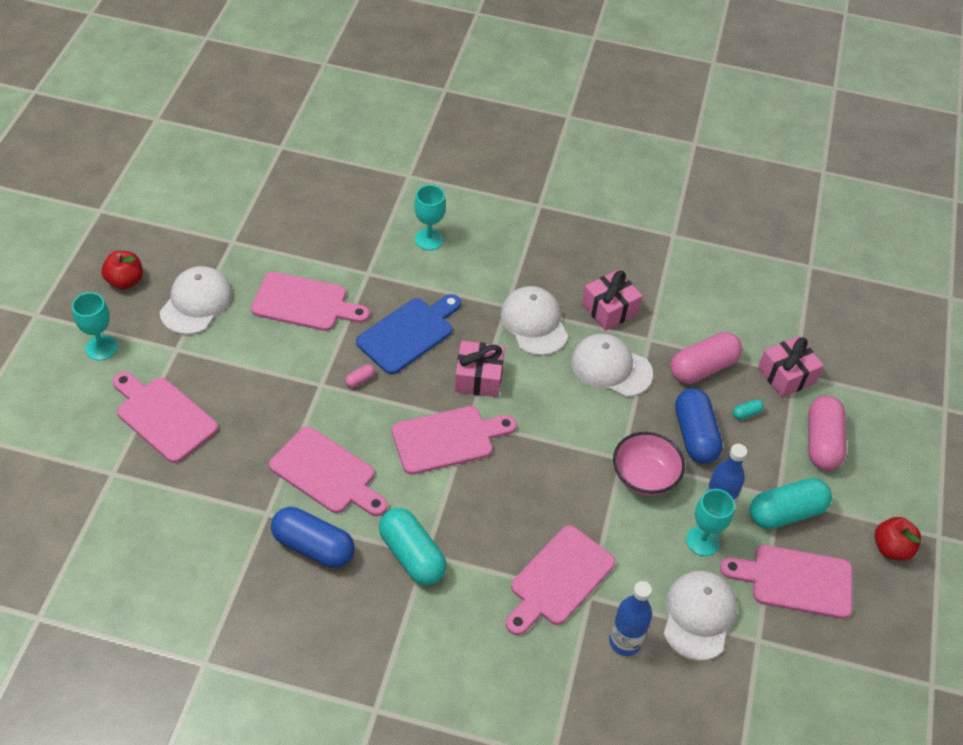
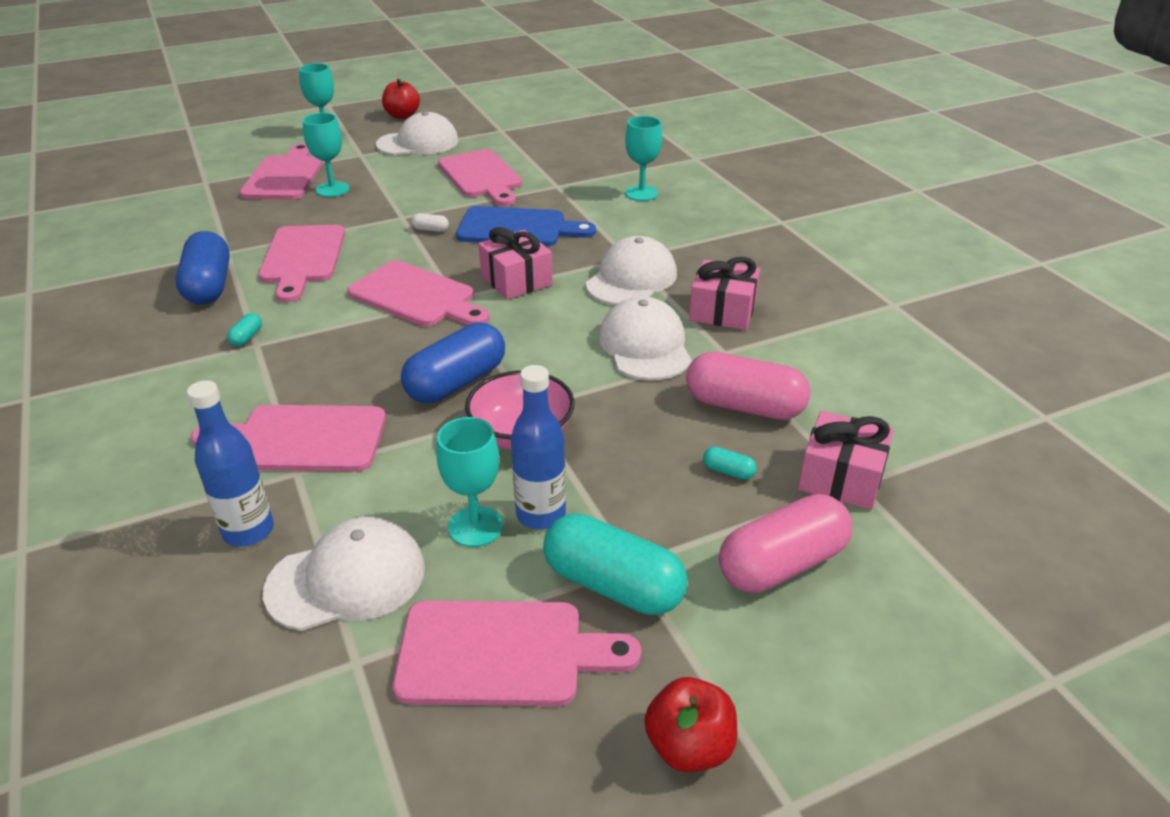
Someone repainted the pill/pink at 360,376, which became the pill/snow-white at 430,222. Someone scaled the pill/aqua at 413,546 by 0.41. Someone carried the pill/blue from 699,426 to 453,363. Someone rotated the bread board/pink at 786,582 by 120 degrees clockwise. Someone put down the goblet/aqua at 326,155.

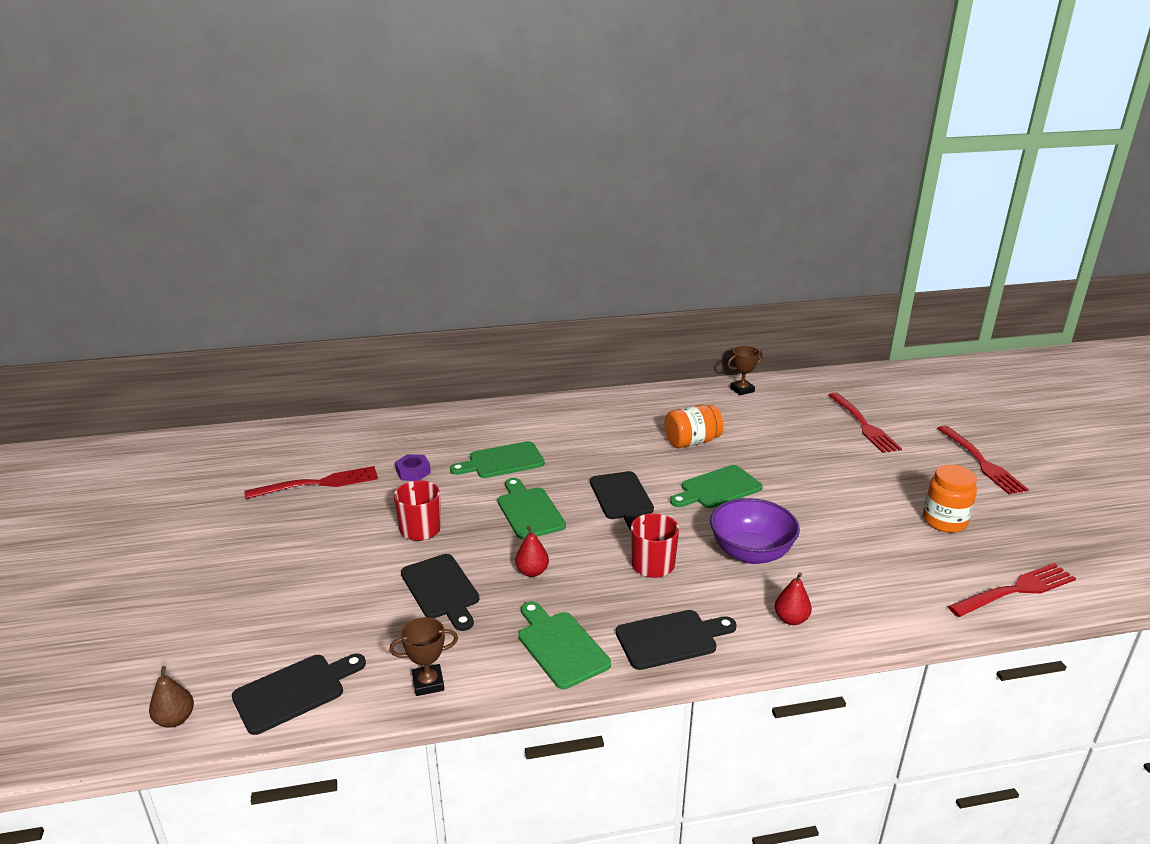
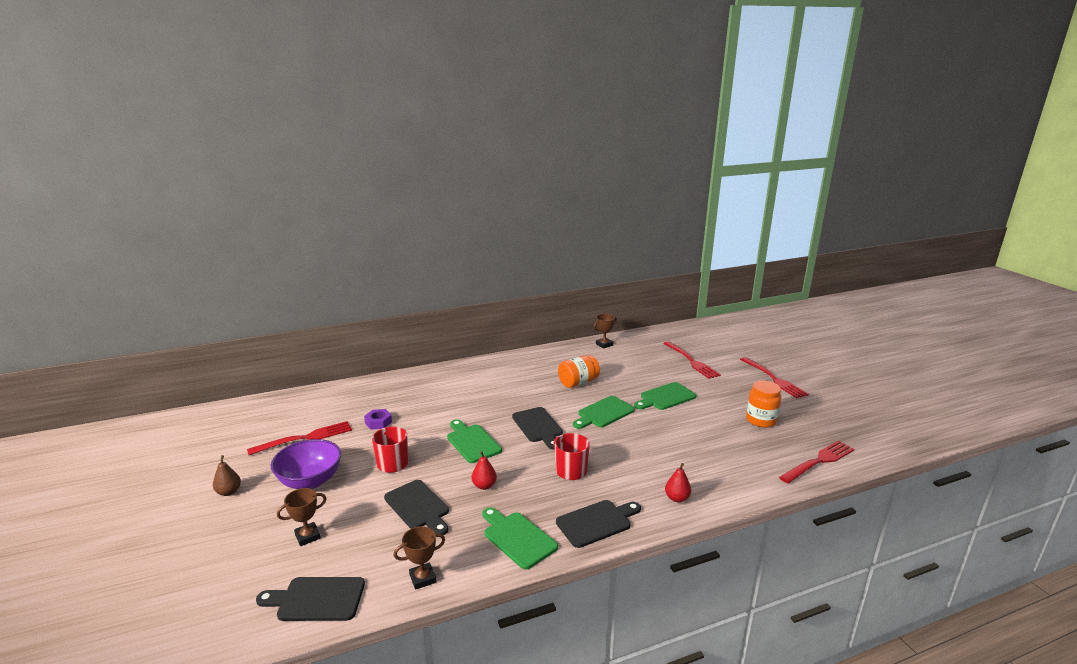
Someone carried the pear/russet from 171,697 to 227,475. Someone rotated the bread board/black at 299,694 by 135 degrees counterclockwise. Someone carried the bread board/emerald from 497,459 to 665,396. Someone carried the deep dish/purple from 755,531 to 306,464. Someone put down the prize cup/russet at 302,517.

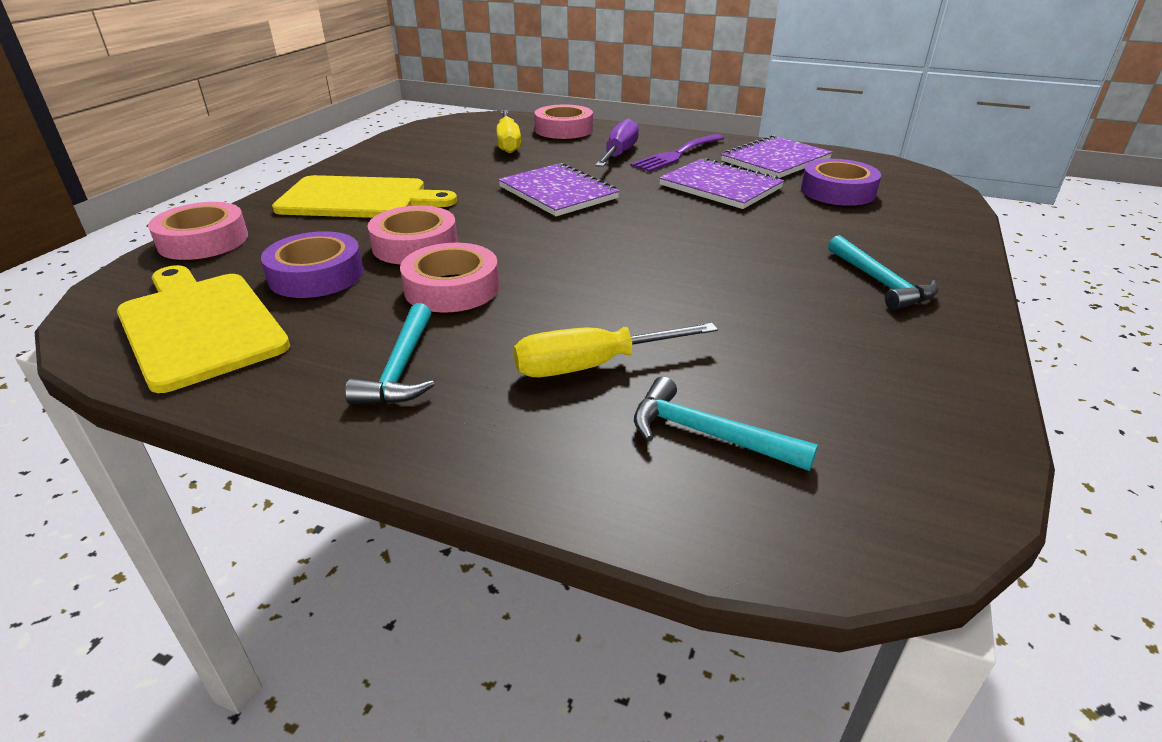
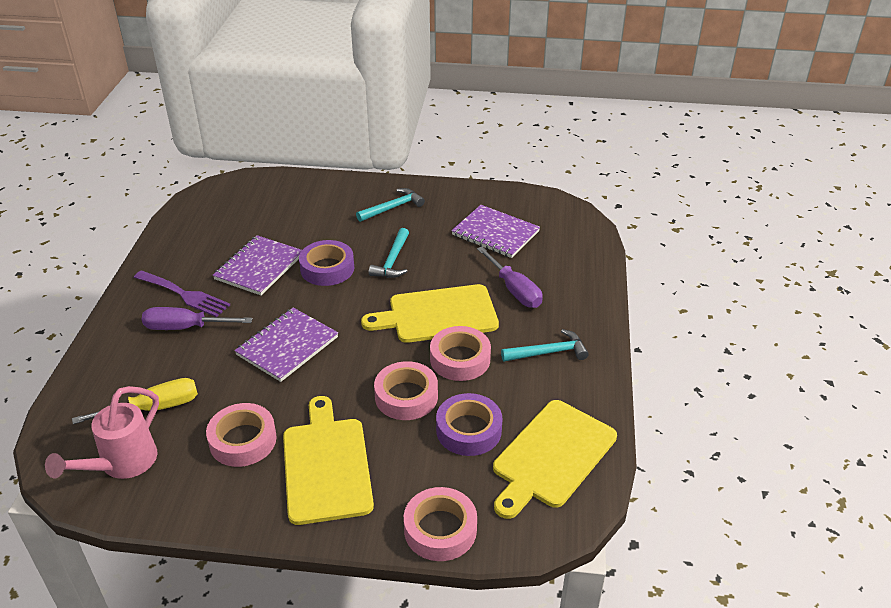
Someone repainted the hand screwdriver/yellow at 615,350, which became the hand screwdriver/purple at 510,277. Someone carried the tape/pink from 563,122 to 241,435. Someone carried the carpenter's hammer/aqua from 726,423 to 389,253. Someone carried the notebook/purple from 777,156 to 495,231. Someone carried the tape/purple from 841,182 to 326,263. Someone put down the sprinkling can/pink at 102,432. Someone put down the bread board/yellow at 430,313.

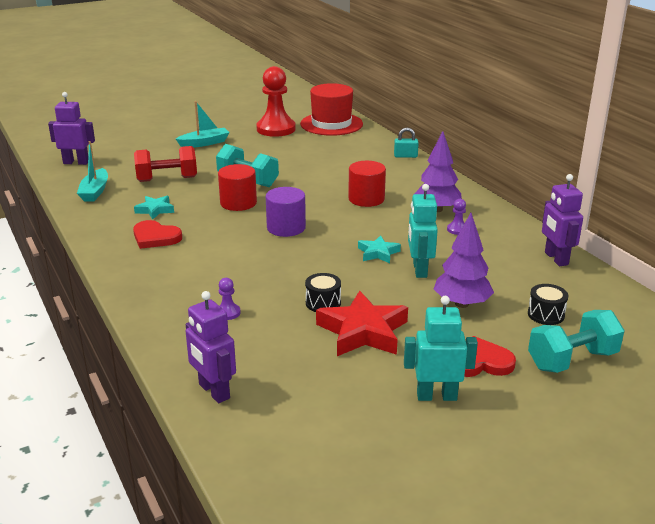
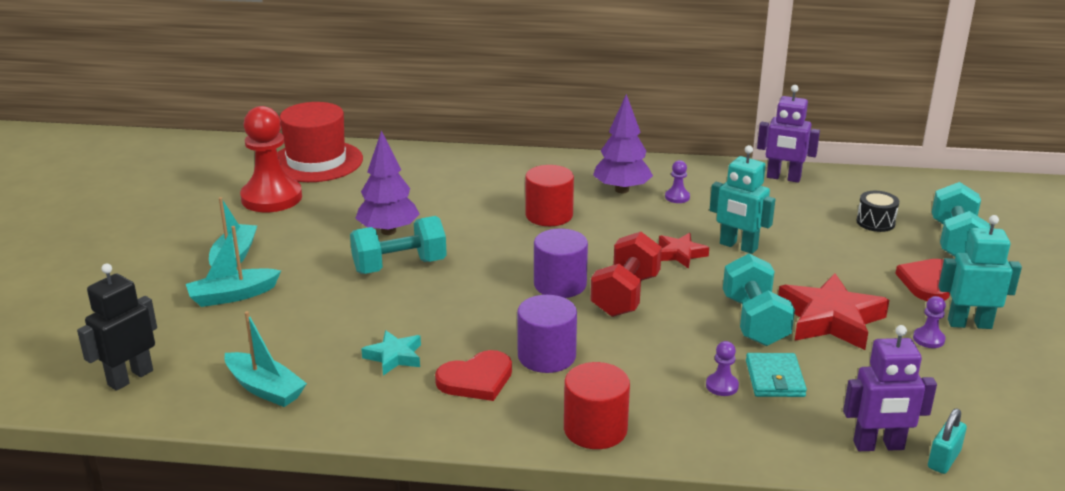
Someone repainted the robot figure/purple at 71,128, which became the robot figure/black at 117,327. Someone carried the hand weight/scarlet from 165,164 to 626,274. Someone carried the solid cylinder/scarlet from 237,187 to 597,405. Someone swapped the toy drum/black at 323,292 for the hand weight/aqua at 759,299. Someone repainted the star/aqua at 379,249, which became the star/scarlet at 684,251. Someone carried the lock/aqua from 406,143 to 947,441. Someone rotated the robot figure/aqua at 441,348 by 60 degrees clockwise. Someone carried the fir tree/purple from 464,260 to 387,182. Someone put down the boat/aqua at 233,266. Someone put down the solid cylinder/purple at 547,334. Someone put down the billfold/aqua at 776,375. Someone put down the pawn/purple at 929,322.

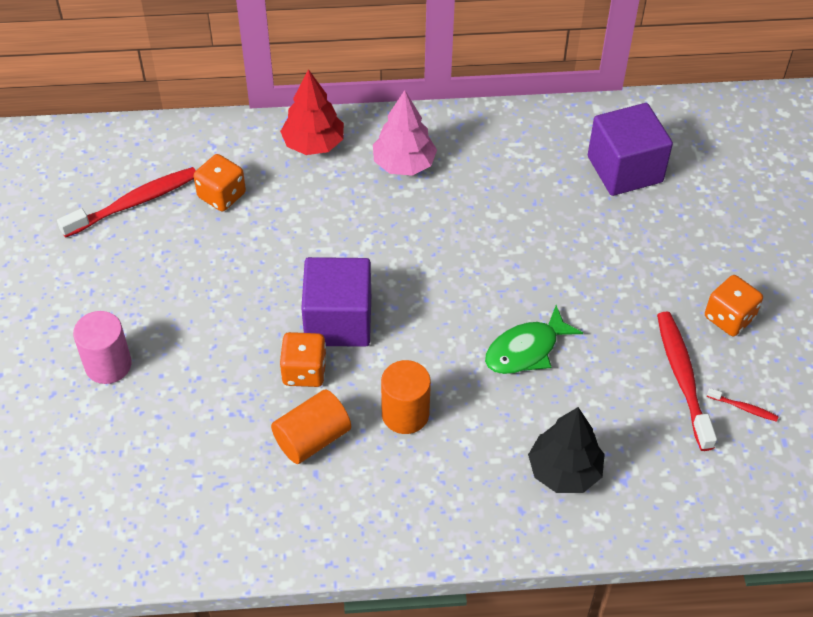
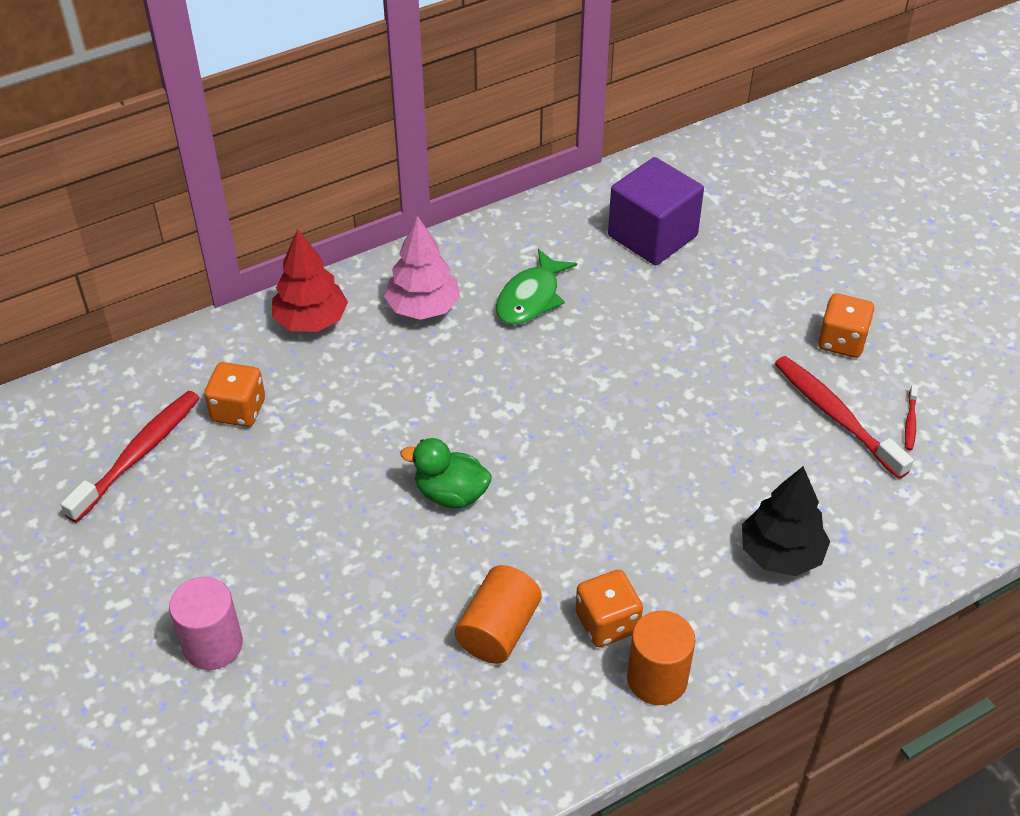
Someone carried the game die/orange-coloured from 303,359 to 609,608. Someone swapped the block/purple at 336,302 for the toy duck/emerald at 446,473. Someone carried the solid cylinder/orange-coloured from 406,397 to 661,658. Someone carried the fish figure/emerald from 534,339 to 536,287. Someone rotated the tooth brush/scarlet at 743,405 by 105 degrees clockwise.

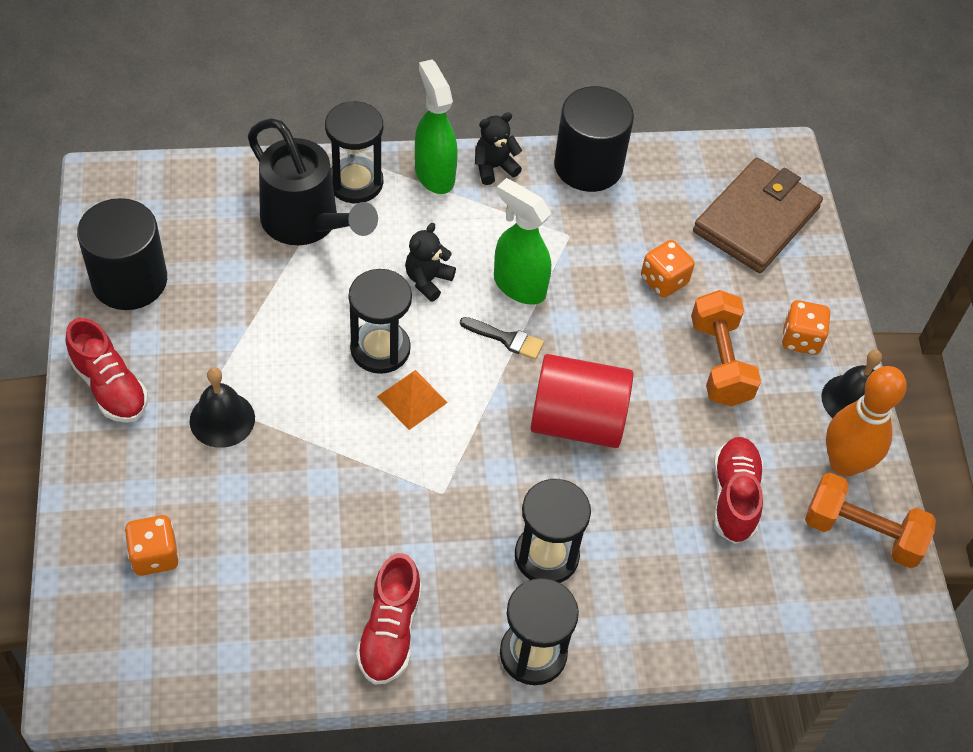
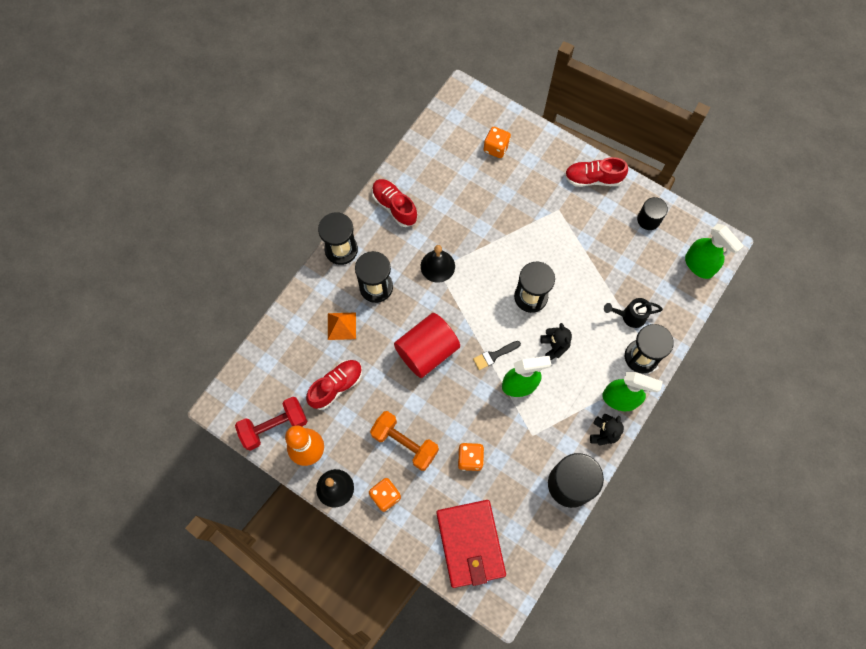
Someone scaled the solid cylinder/black at 122,254 by 0.57. Someone carried the bell/black from 222,407 to 438,263. Someone scaled the sprinkling can/black at 313,181 by 0.53. Someone carried the pyramid/orange-coloured from 412,400 to 342,326. Someone repainted the billfold/russet at 758,215, which became the billfold/scarlet at 471,544. Someone rotated the sneaker/scarlet at 738,490 by 90 degrees counterclockwise. Someone repainted the hand weight/orange-coloured at 870,520, which became the hand weight/scarlet at 271,424. Someone put down the spray cleaner/emerald at 714,251.

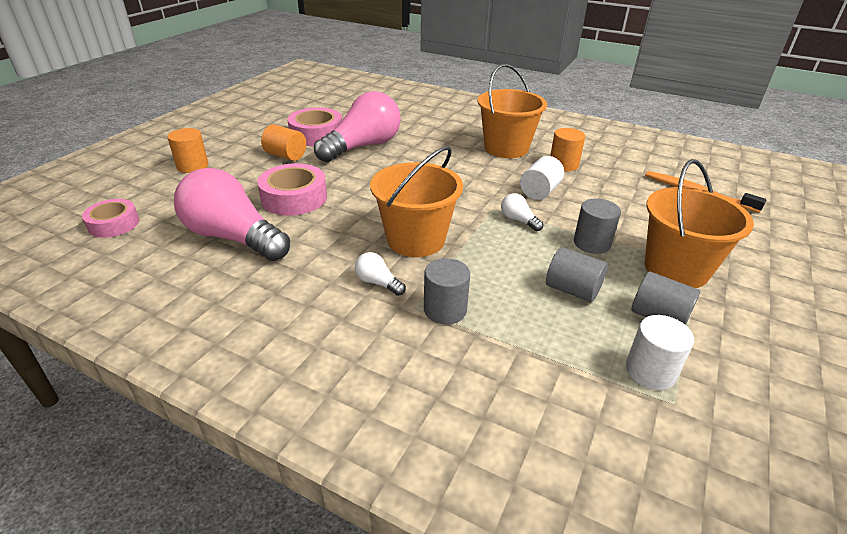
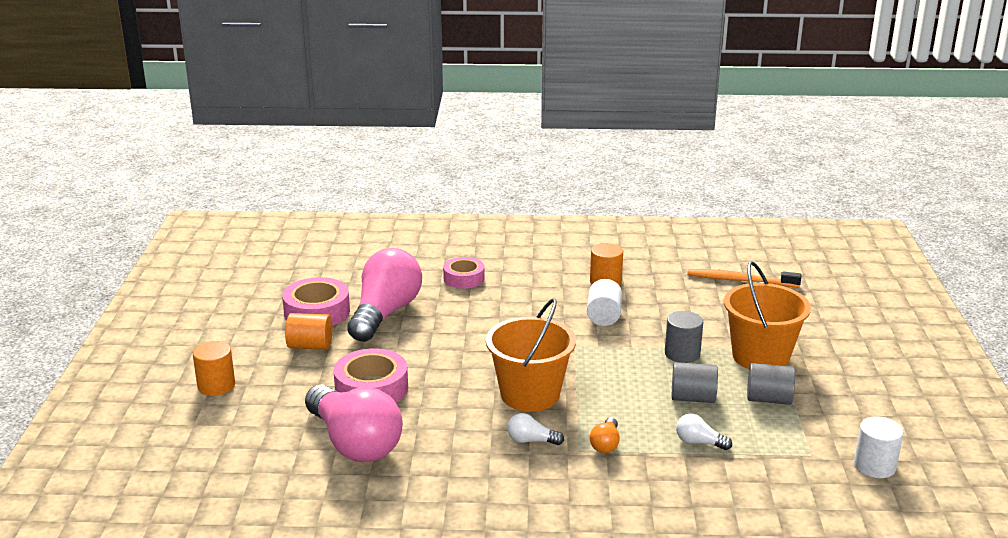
Someone carried the tape/pink from 110,218 to 464,273. Someone rotated the light bulb/pink at 232,214 by 135 degrees counterclockwise. Someone swapped the solid cylinder/gray at 447,291 for the light bulb/orange-coloured at 605,435. Someone took away the pail/orange-coloured at 512,111. Someone carried the light bulb/snow-white from 522,212 to 704,432. Someone carried the solid cylinder/snow-white from 660,352 to 879,447.

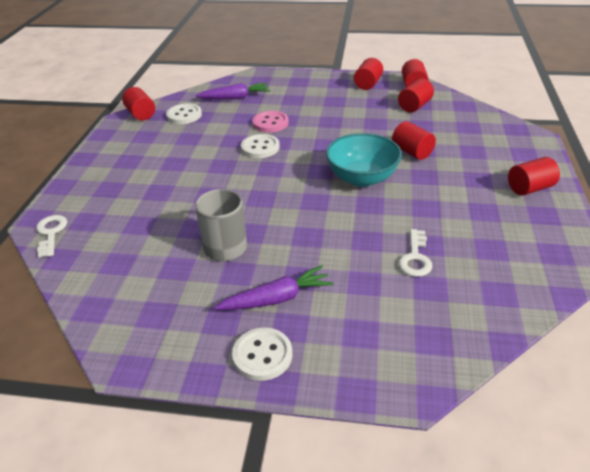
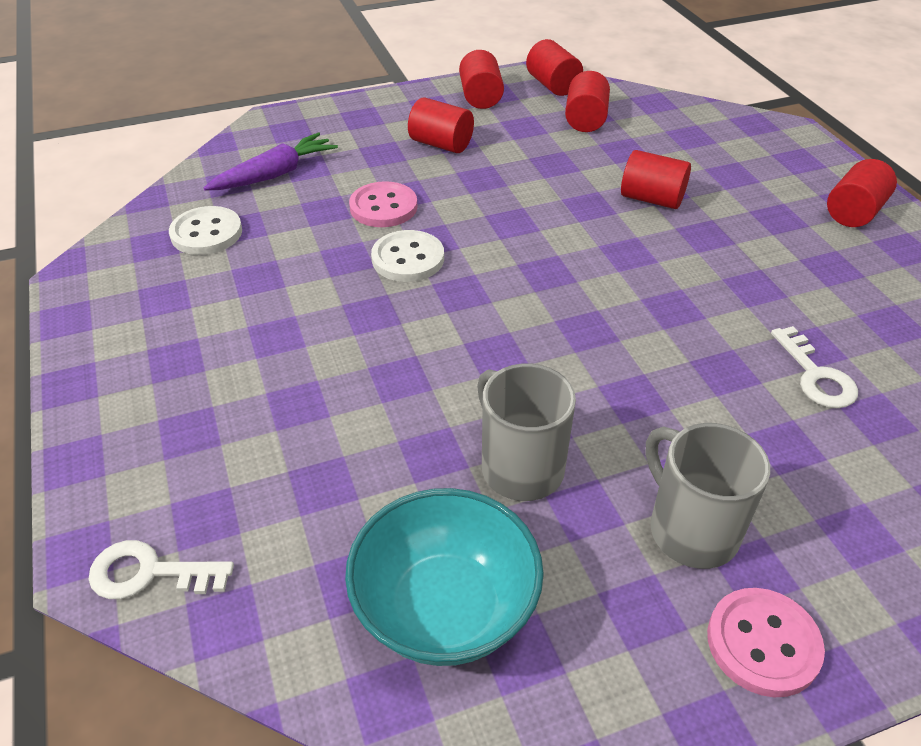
Someone rotated the key/snow-white at 51,236 by 45 degrees counterclockwise. Someone carried the solid cylinder/scarlet from 138,103 to 441,125. Someone swapped the carrot/purple at 274,287 for the coffee mug/gray at 708,496. Someone repainted the button/snow-white at 262,354, which became the button/pink at 766,642. Someone carried the deep dish/aqua from 364,160 to 444,577.

